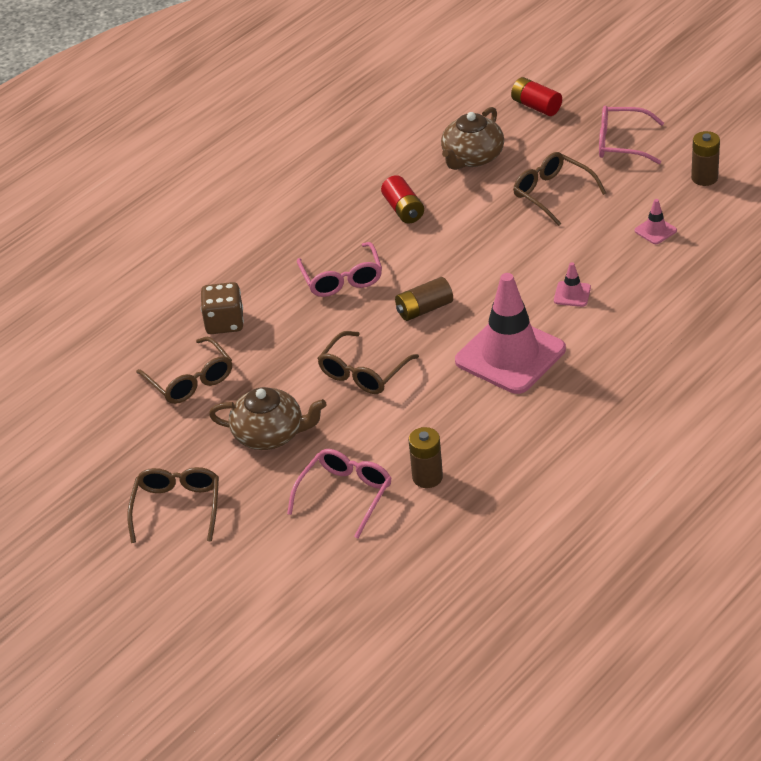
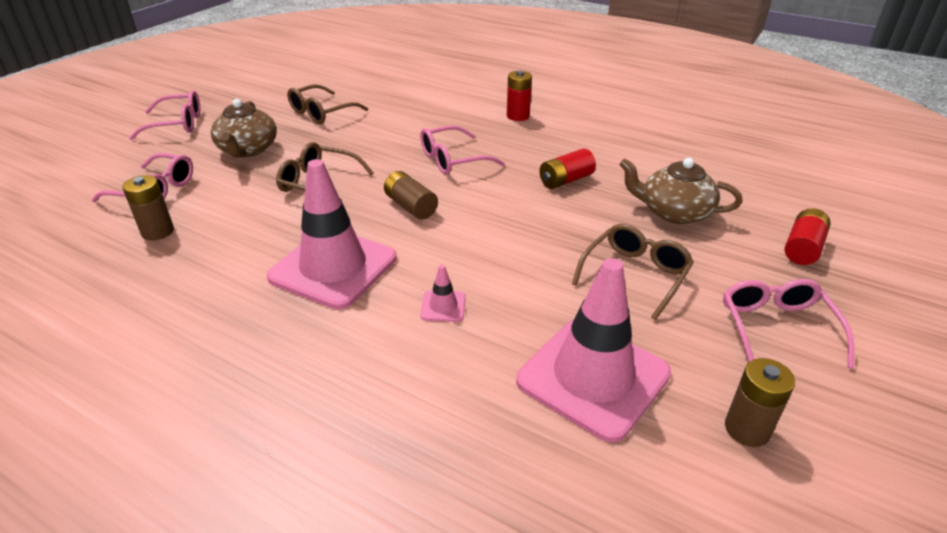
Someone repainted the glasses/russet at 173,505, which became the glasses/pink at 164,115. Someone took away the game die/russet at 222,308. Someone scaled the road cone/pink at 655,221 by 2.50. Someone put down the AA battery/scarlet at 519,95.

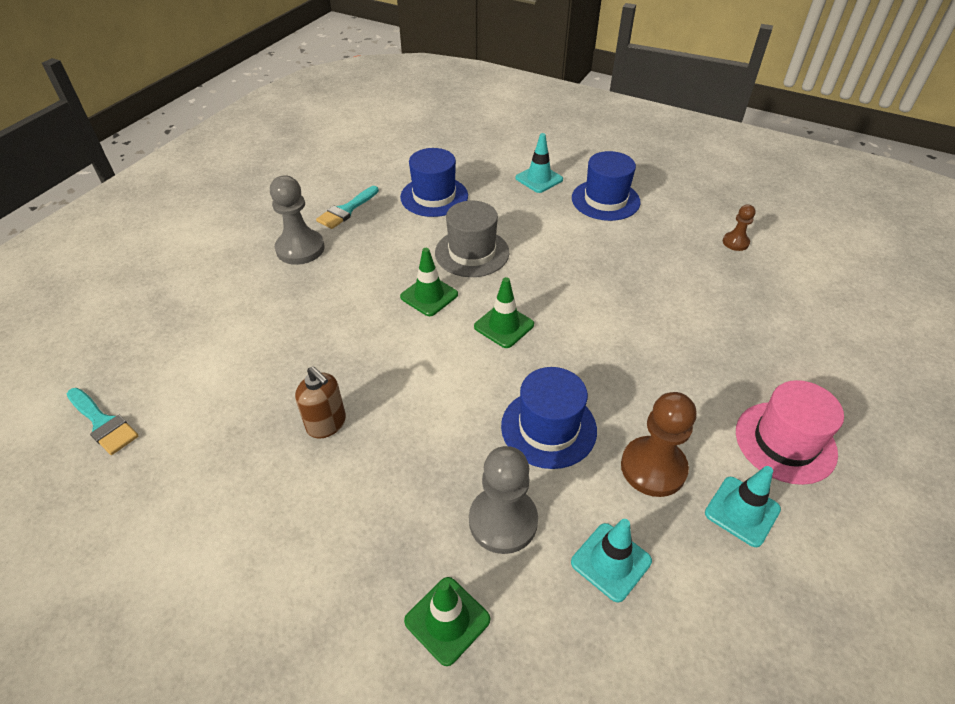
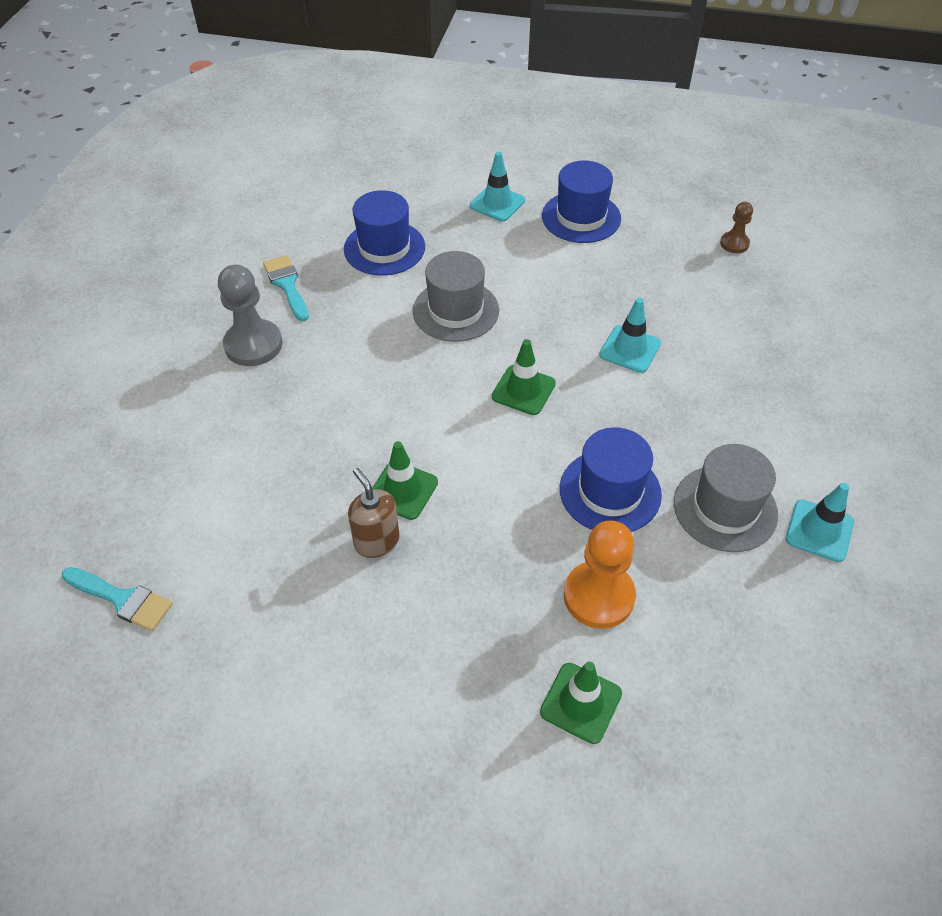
Someone rotated the pump bottle/russet at 320,402 by 150 degrees counterclockwise. Someone rotated the brush/aqua at 347,207 by 135 degrees clockwise. Someone carried the road cone/emerald from 429,282 to 405,480. Someone repainted the pawn/gray at 503,500, which became the pawn/orange-coloured at 600,575. Someone carried the road cone/aqua from 611,560 to 630,335. Someone swapped the pawn/russet at 659,444 for the top hat/gray at 726,498. Someone took away the top hat/pink at 790,432.

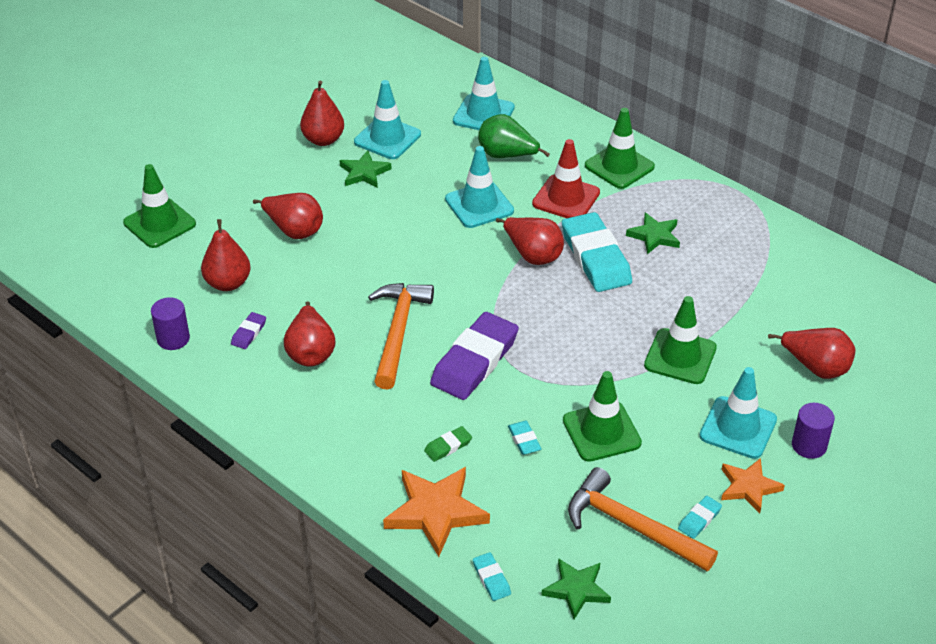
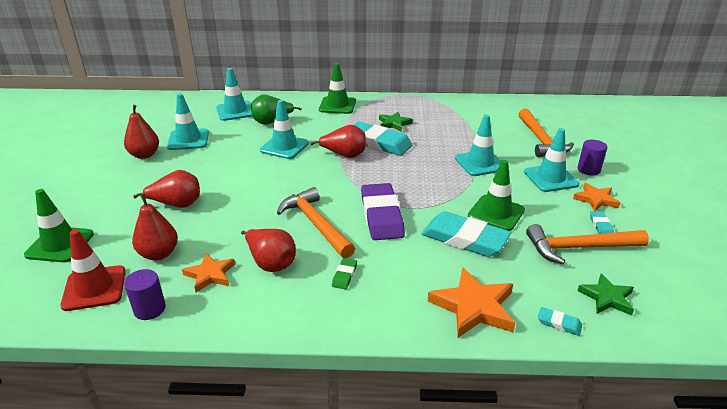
Someone swapped the eraser/purple at 248,330 for the star/orange-coloured at 208,273. Someone took away the star/emerald at 365,169. Someone carried the eraser/emerald from 448,444 to 344,274. Someone scaled the eraser/aqua at 525,438 by 2.34. Someone carried the road cone/scarlet from 566,178 to 93,270. Someone repainted the road cone/emerald at 680,340, which became the road cone/aqua at 478,145. Someone swapped the pear/scarlet at 811,353 for the carpenter's hammer/orange-coloured at 546,133.

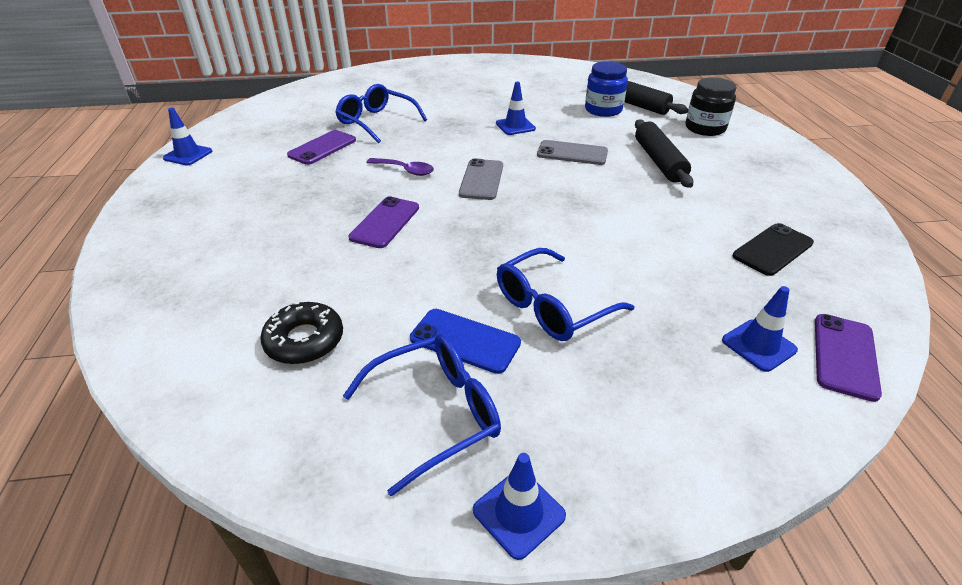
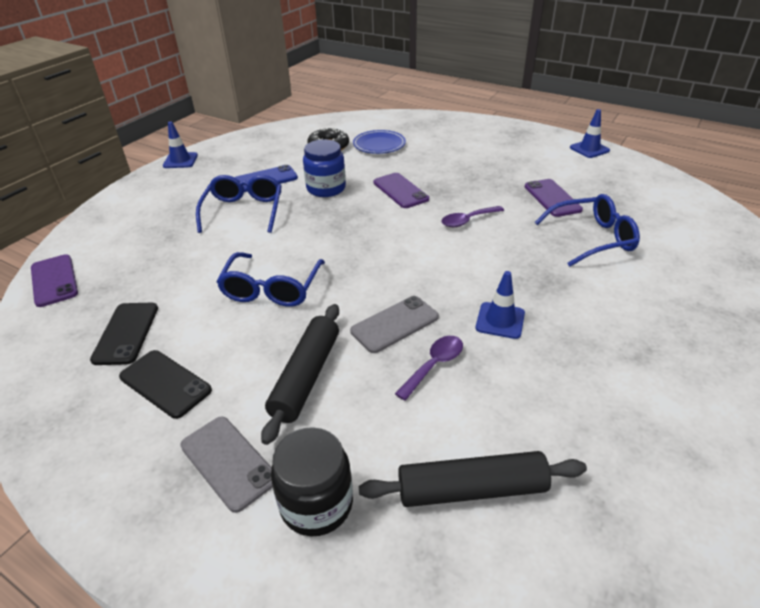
Someone carried the glasses/blue from 422,415 to 270,279. Someone carried the mobile phone/gray from 481,179 to 226,465. Someone carried the jam jar/blue from 606,89 to 324,168. Someone rotated the pastry roller/black at 664,153 by 75 degrees clockwise. Someone took away the road cone/blue at 760,329. Someone put down the mobile phone/black at 165,384. Someone put down the flat dish/blue at 379,142. Someone put down the teaspoon/purple at 429,368.

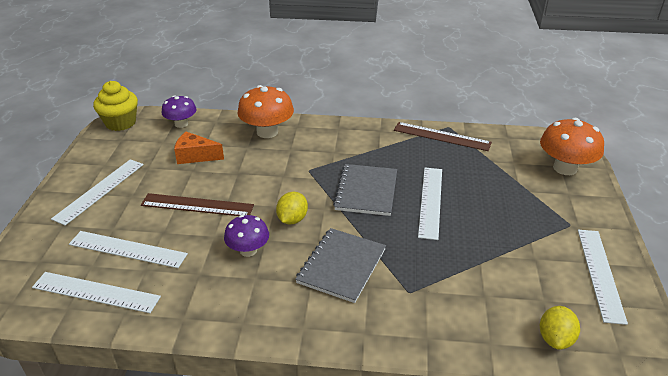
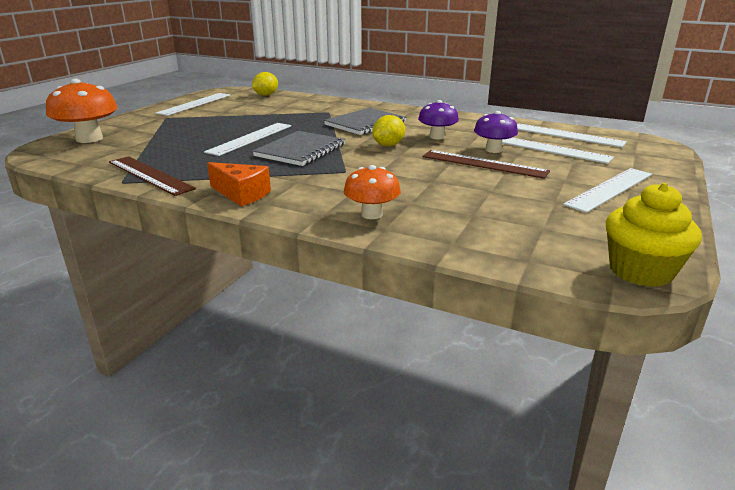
Someone carried the toadstool/purple from 179,111 to 496,132. Someone carried the piece of cheese/orange-coloured from 199,148 to 239,184. Someone scaled the toadstool/orange-coloured at 265,111 by 0.63.

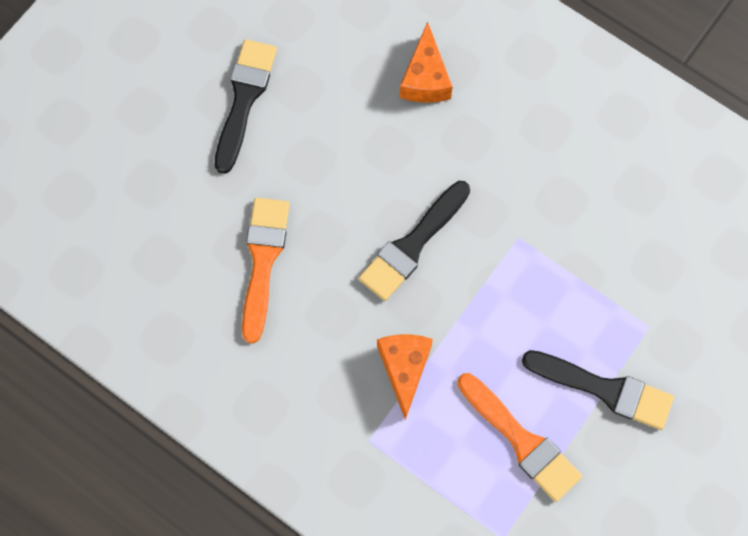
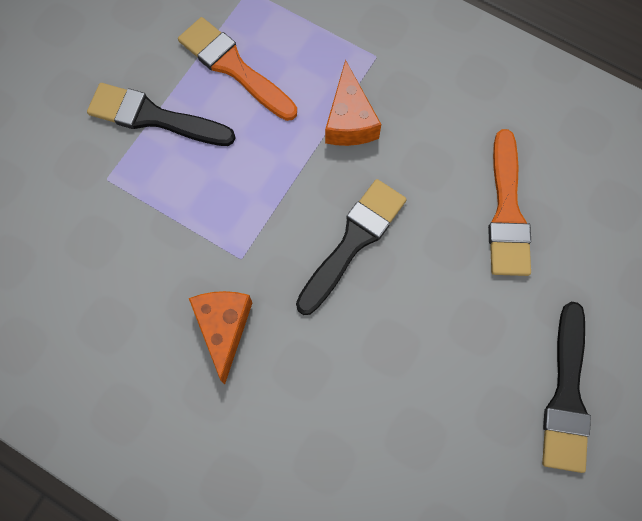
Someone carried the piece of cheese/orange-coloured from 426,62 to 220,337.

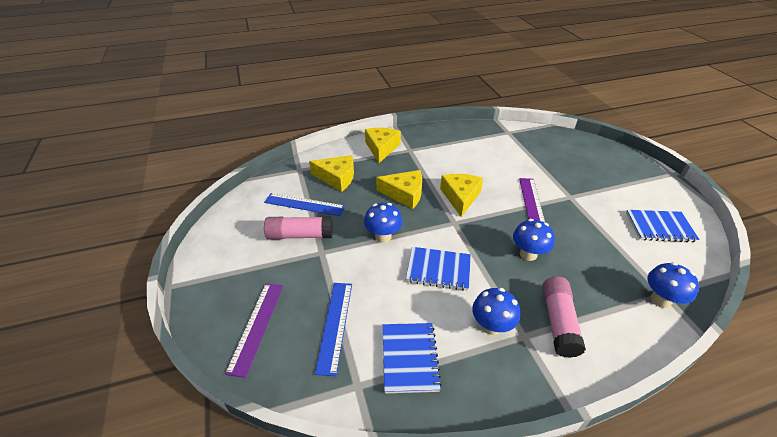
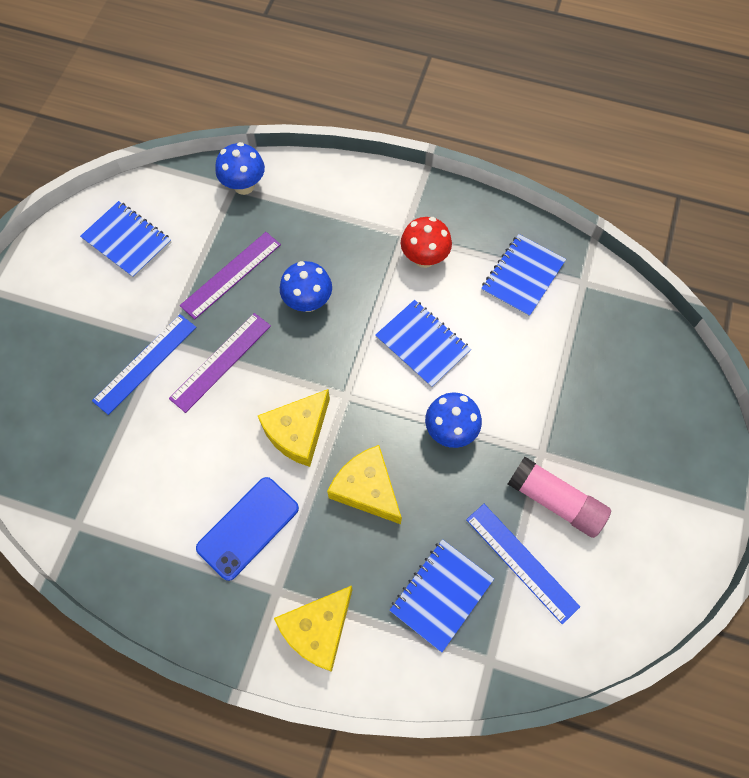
Someone carried the measuring stick/purple from 254,330 to 230,276. Someone swapped the piece of cheese/yellow at 331,173 for the notebook/blue at 441,596. Someone carried the measuring stick/blue from 333,329 to 144,364. Someone repainted the toadstool/blue at 496,311, which became the toadstool/scarlet at 426,242. Someone took away the glue/pink at 564,317. Someone put down the mobile phone/blue at 247,529.

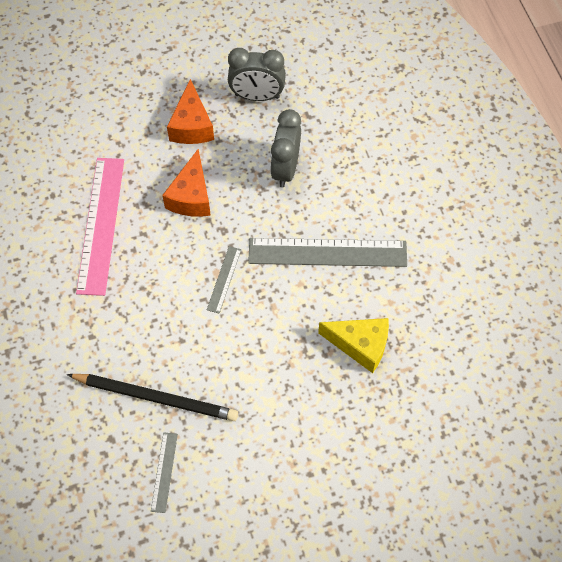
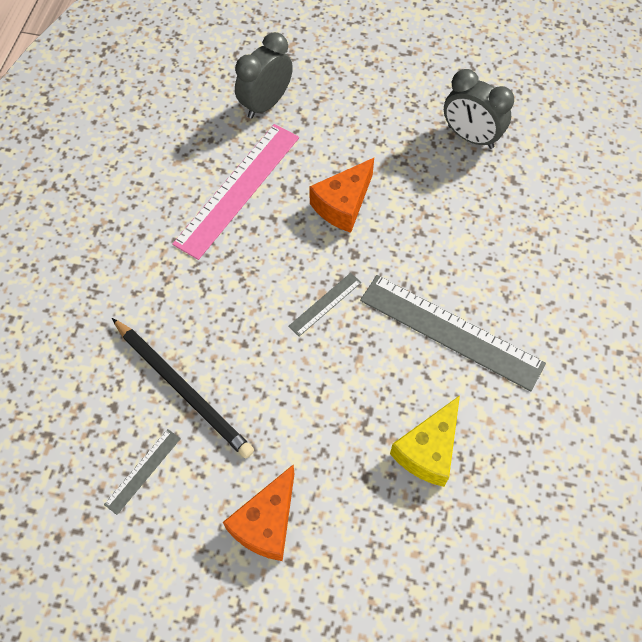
Someone carried the piece of cheese/orange-coloured from 190,111 to 259,512. Someone carried the bedside clock/gray from 285,148 to 264,75. Someone rotated the piece of cheese/yellow at 353,345 by 75 degrees clockwise.

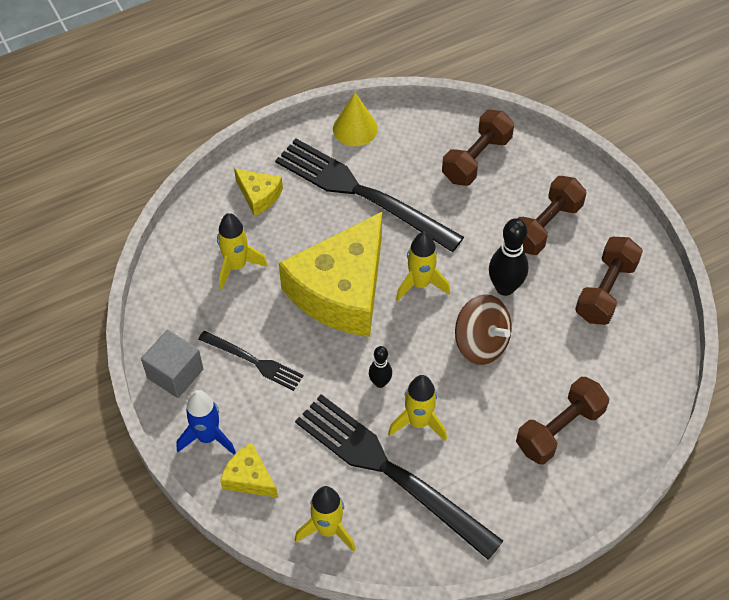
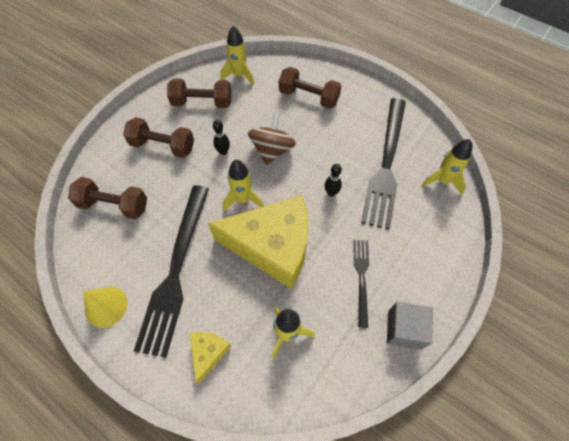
Someone took away the rocket/blue at 206,422. Someone took away the piece of cheese/yellow at 249,470. Someone carried the rocket/yellow from 417,408 to 237,55. Someone scaled the bowling pin/black at 508,257 by 0.58.

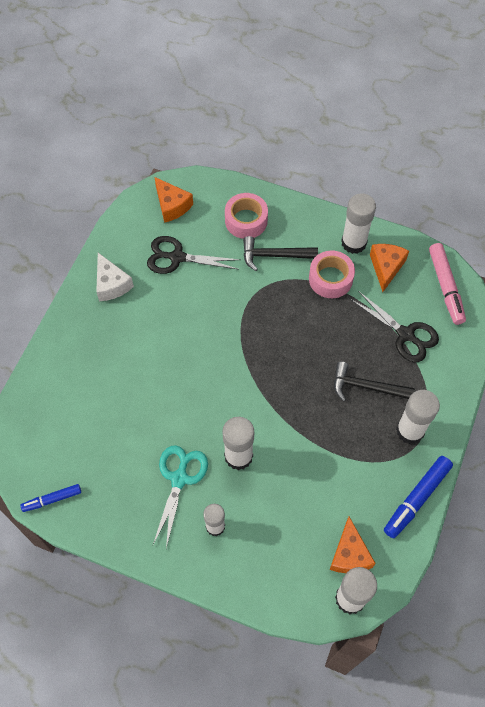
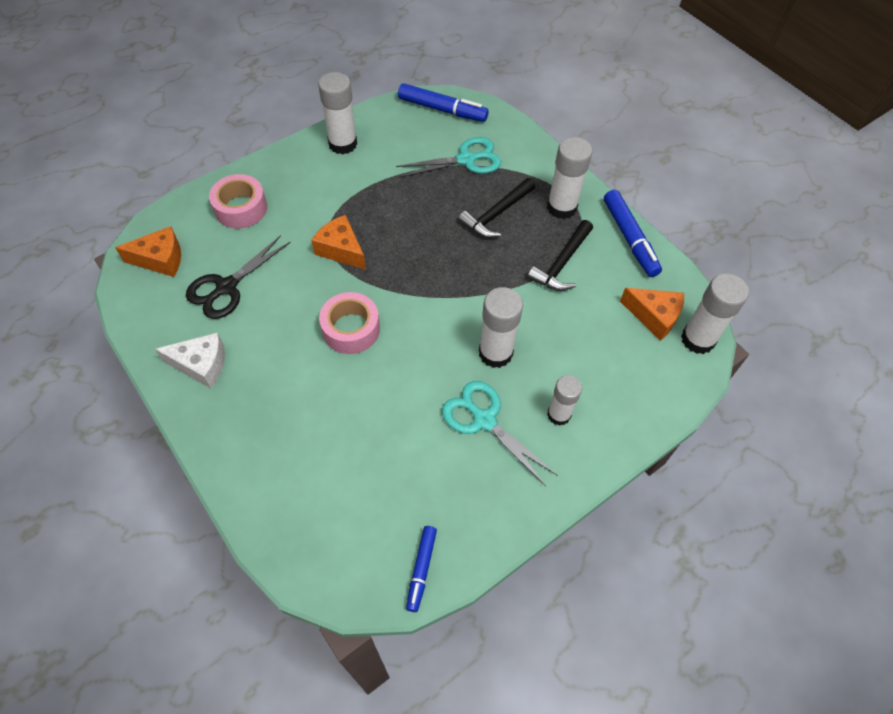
Someone carried the carpenter's hammer/black from 280,253 to 560,255. Someone carried the tape/pink from 332,274 to 349,323. Someone repainted the shears/black at 395,326, which became the shears/aqua at 448,157. Someone carried the piece of cheese/orange-coloured from 389,268 to 338,242. Someone repainted the felt pen/pink at 447,284, which became the felt pen/blue at 443,102.

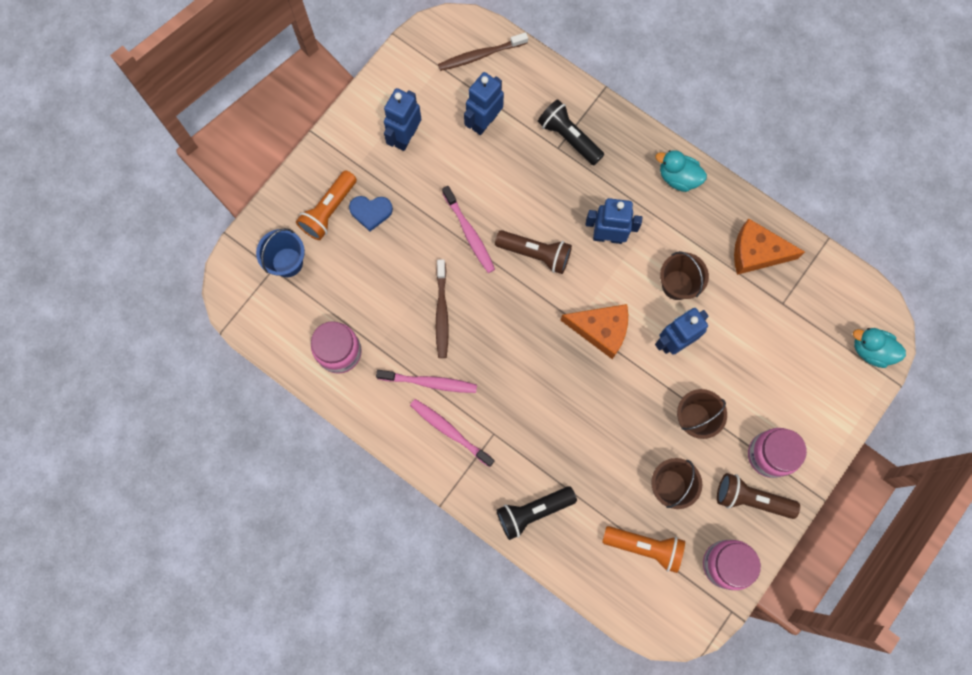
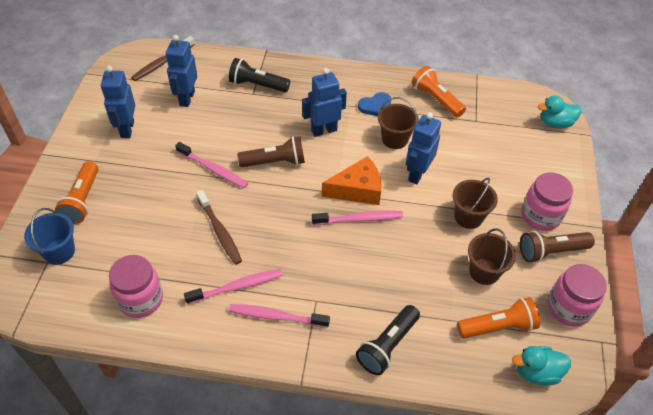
Someone carried the love heart/blue from 371,213 to 374,104. Someone carried the toy duck/aqua from 681,171 to 541,366. Someone swapped the piece of cheese/orange-coloured at 769,247 for the pocket torch/orange-coloured at 439,92. Someone put down the tooth brush/pink at 357,217.

